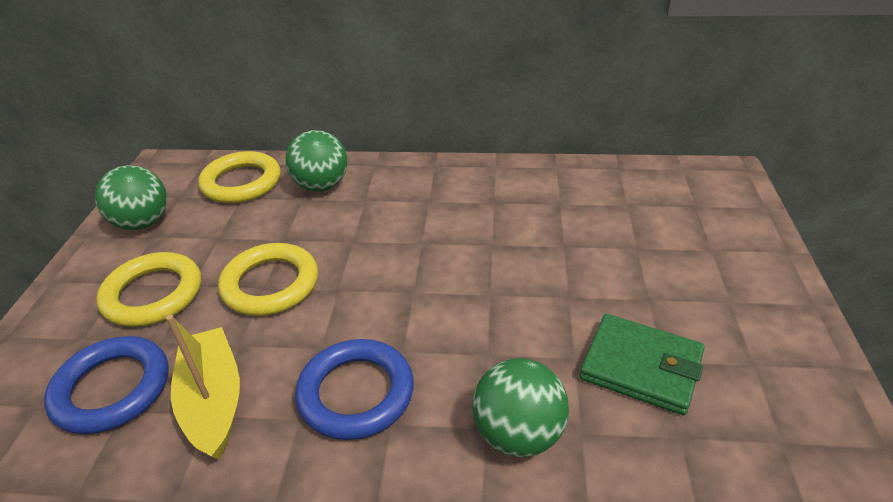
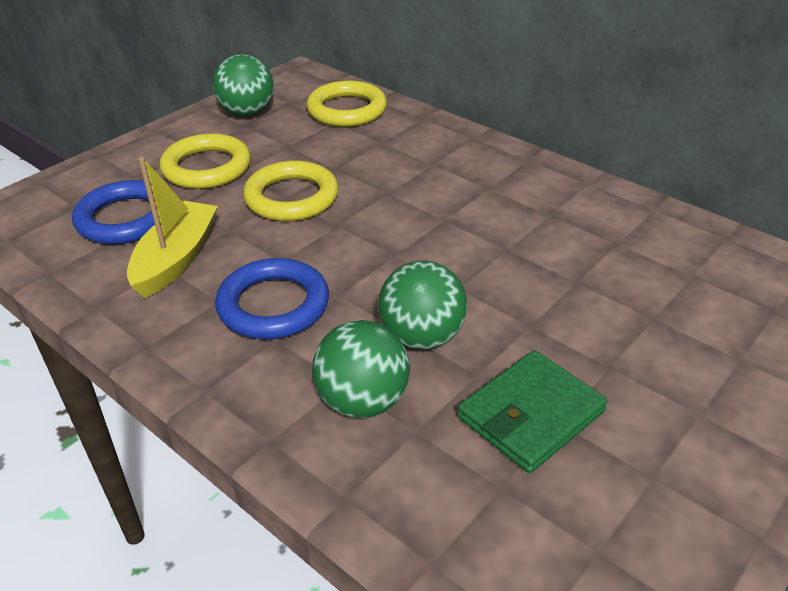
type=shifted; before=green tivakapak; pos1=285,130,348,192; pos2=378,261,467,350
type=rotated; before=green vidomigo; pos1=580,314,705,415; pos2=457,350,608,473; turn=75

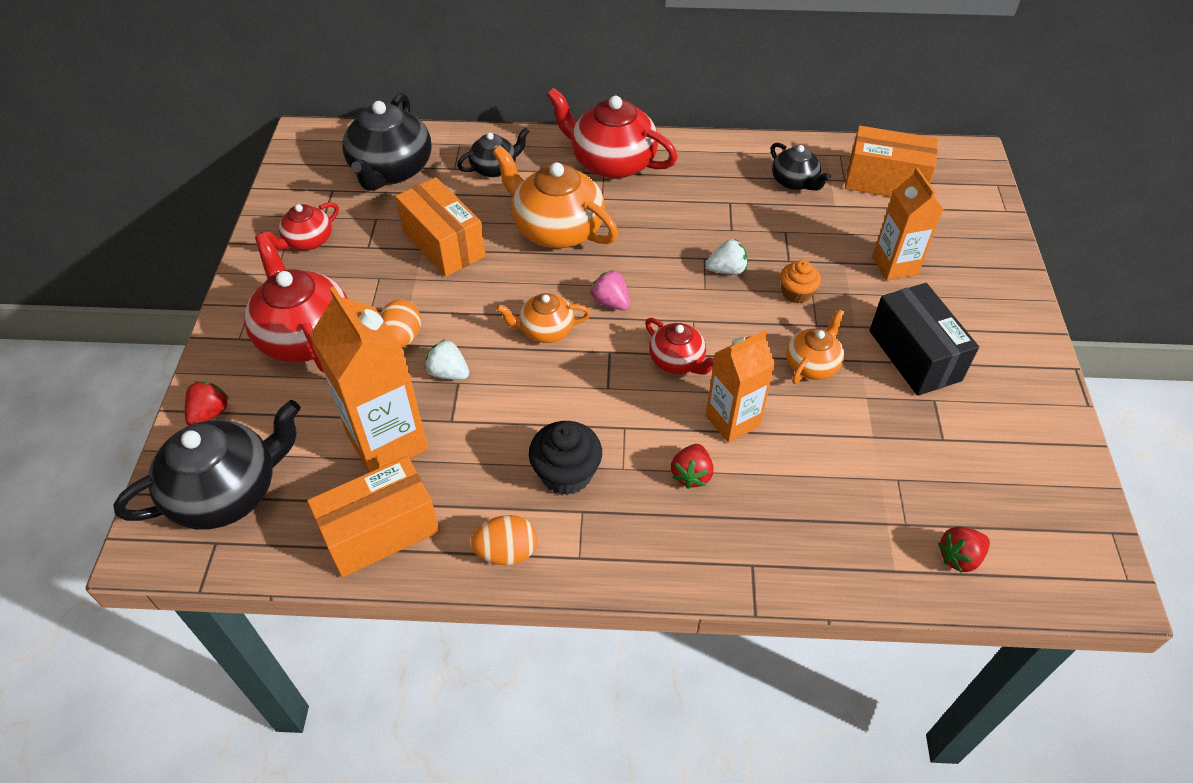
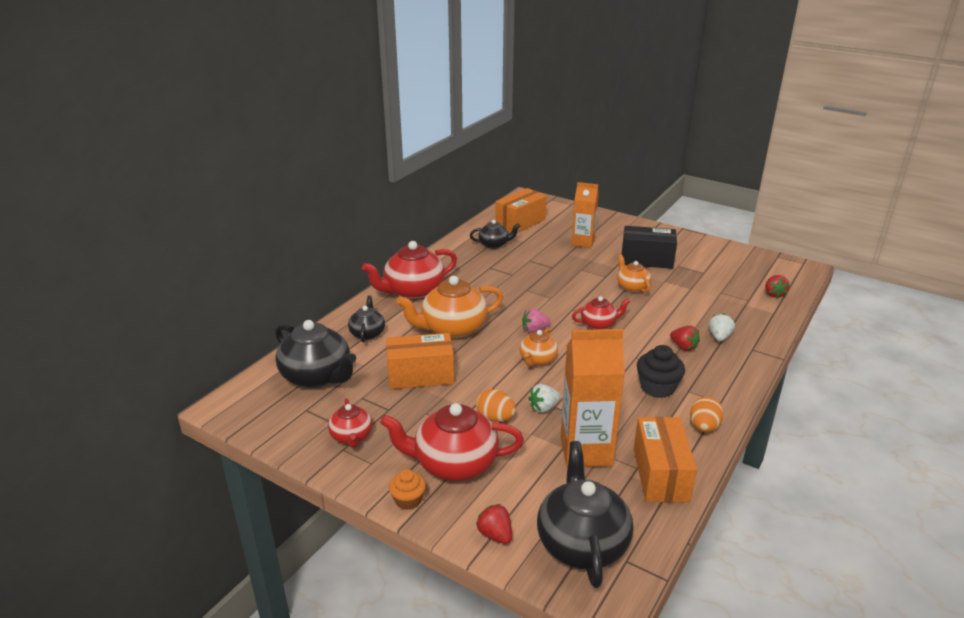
type=gone; before=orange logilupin; pos1=706,330,775,443
type=shifted; before=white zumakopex; pos1=706,239,748,275; pos2=709,313,735,341
type=shifted; before=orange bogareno; pos1=780,260,821,304; pos2=389,469,426,510

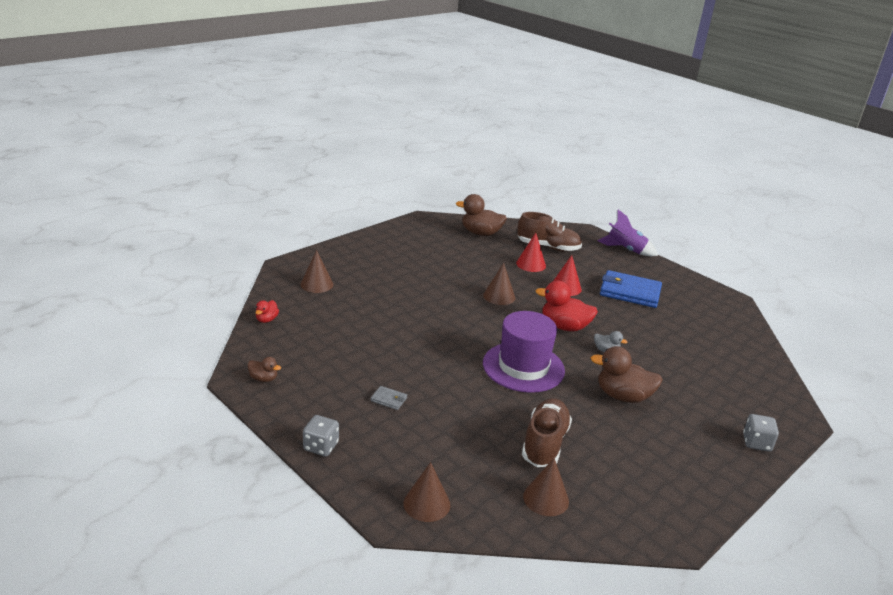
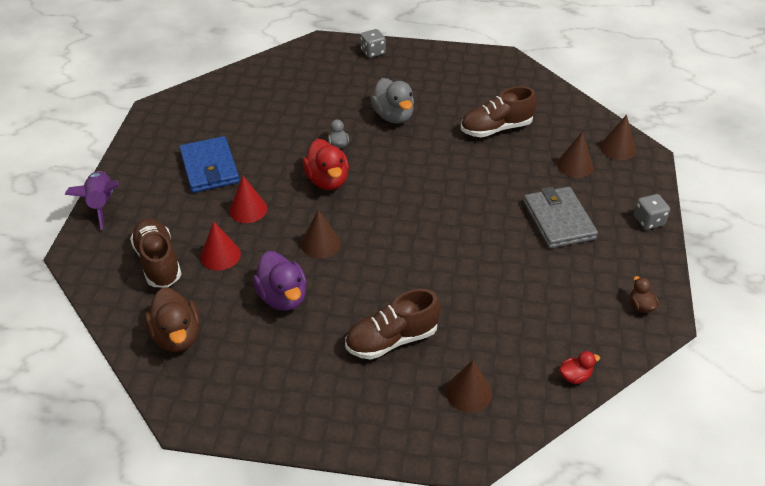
type=gone; before=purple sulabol; pos1=483,311,565,393
type=new; after=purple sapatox; pos2=253,251,307,311
type=new; after=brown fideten; pos2=345,289,441,359
type=shifted; before=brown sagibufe; pos1=523,458,569,516; pos2=557,132,593,178
type=repainted; before=brown sapatox; after=grey sapatox; pos1=591,346,663,403; pos2=371,78,414,124
type=scaled; before=grey vidomigo; pos1=371,386,407,410; pos2=523,187,598,249; scale=2.36

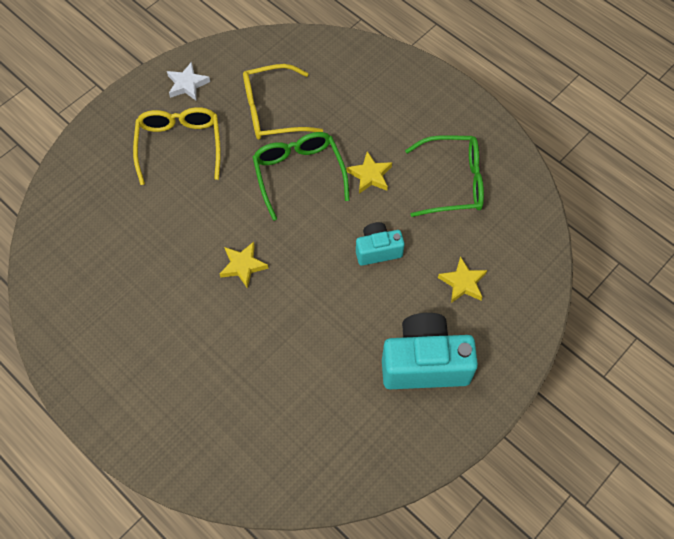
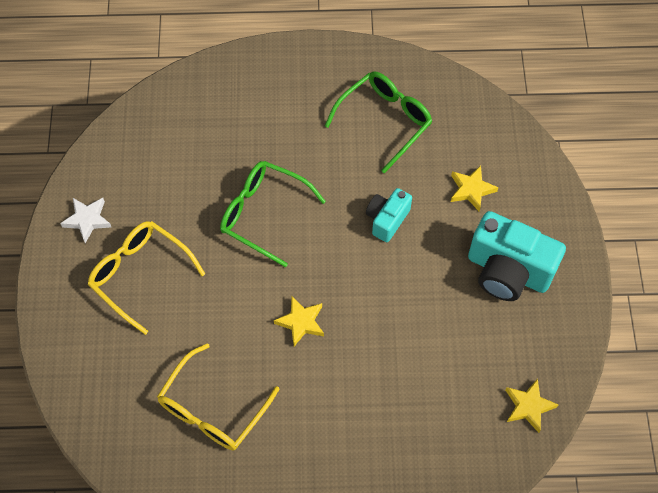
type=shifted; before=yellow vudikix; pos1=243,64,323,140; pos2=157,343,280,450
type=shifted; before=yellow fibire; pos1=347,151,392,194; pos2=505,379,559,433
type=rotated; before=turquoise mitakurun; pos1=382,313,478,389; pos2=468,211,566,301; turn=-105

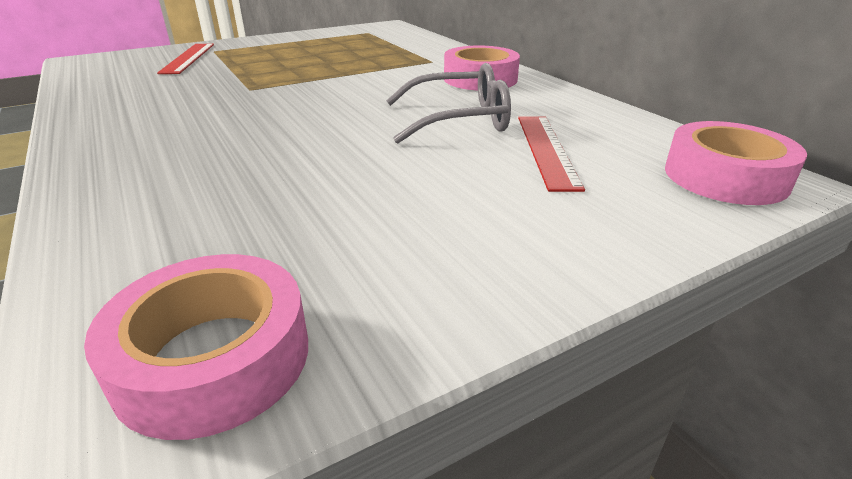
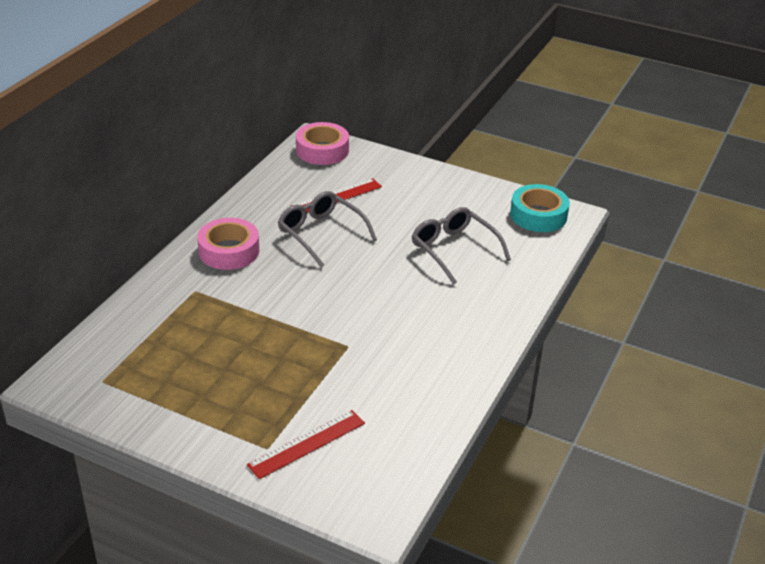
type=new; after=grey vudikix; pos2=412,207,511,284
type=repainted; before=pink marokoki; after=turquoise marokoki; pos1=84,254,308,440; pos2=510,184,570,232

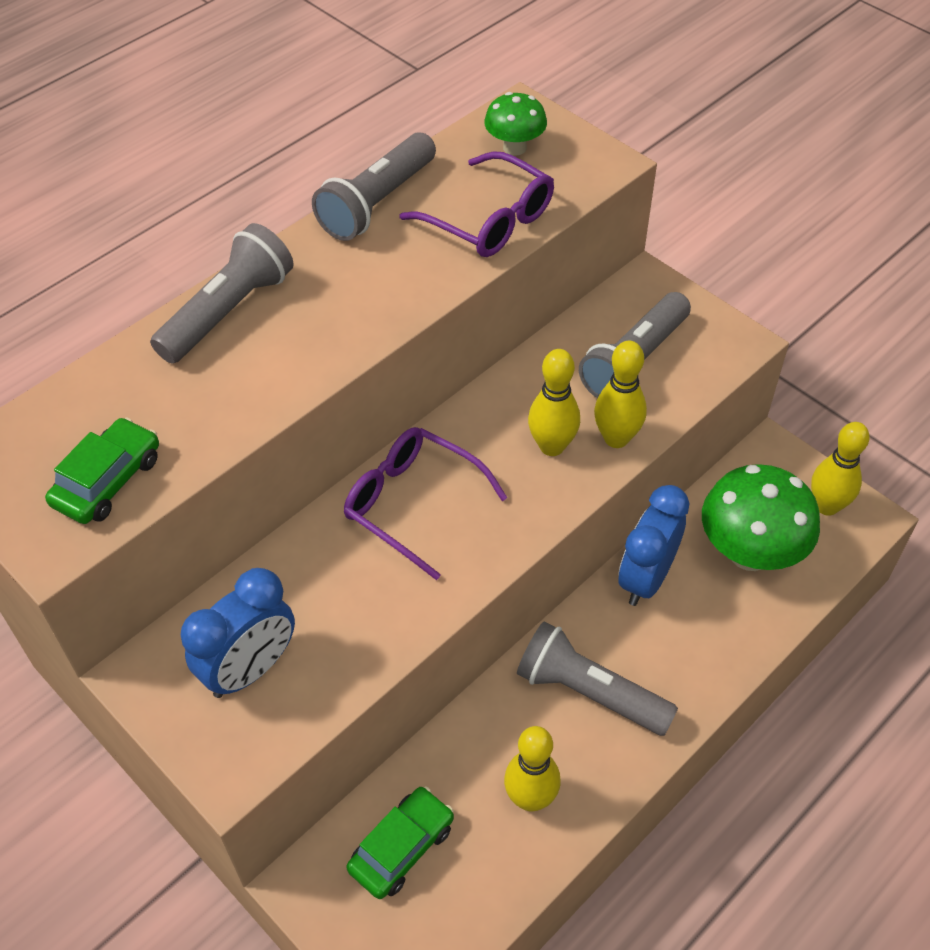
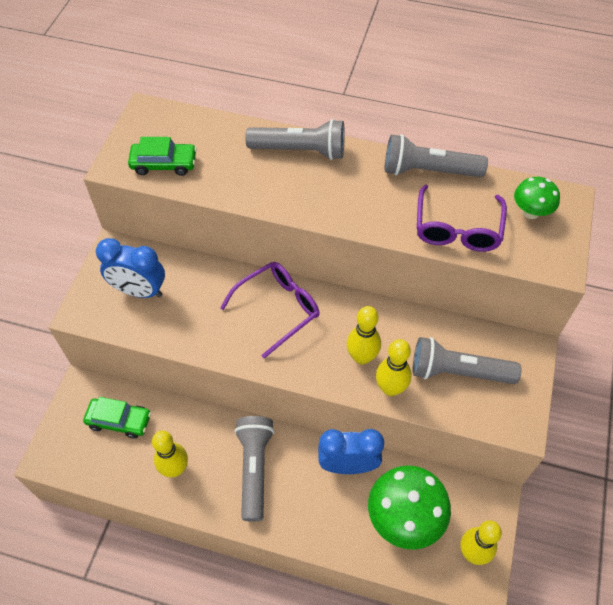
type=rotated; before=purple vudikix; pos1=344,427,508,580; pos2=220,262,319,359; turn=45

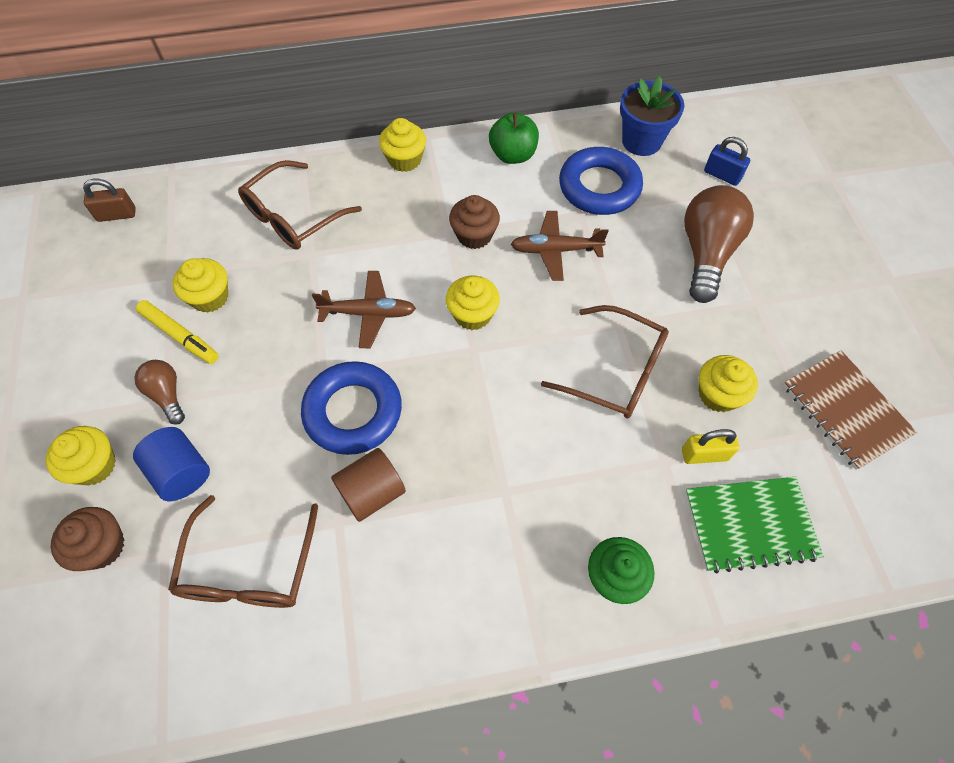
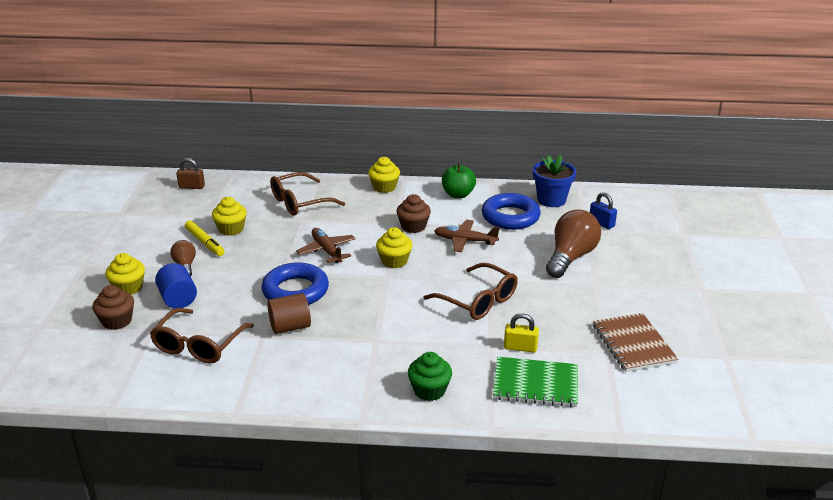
type=gone; before=yellow bogareno; pos1=699,355,758,413
type=rotated; before=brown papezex; pos1=312,271,416,348; pos2=296,228,356,263; turn=-135

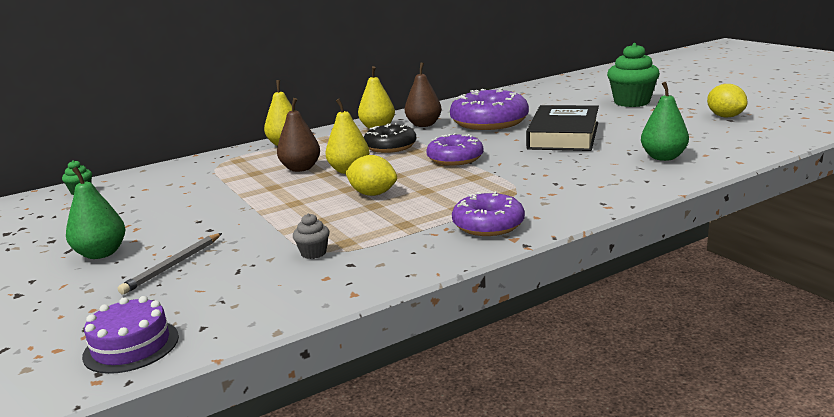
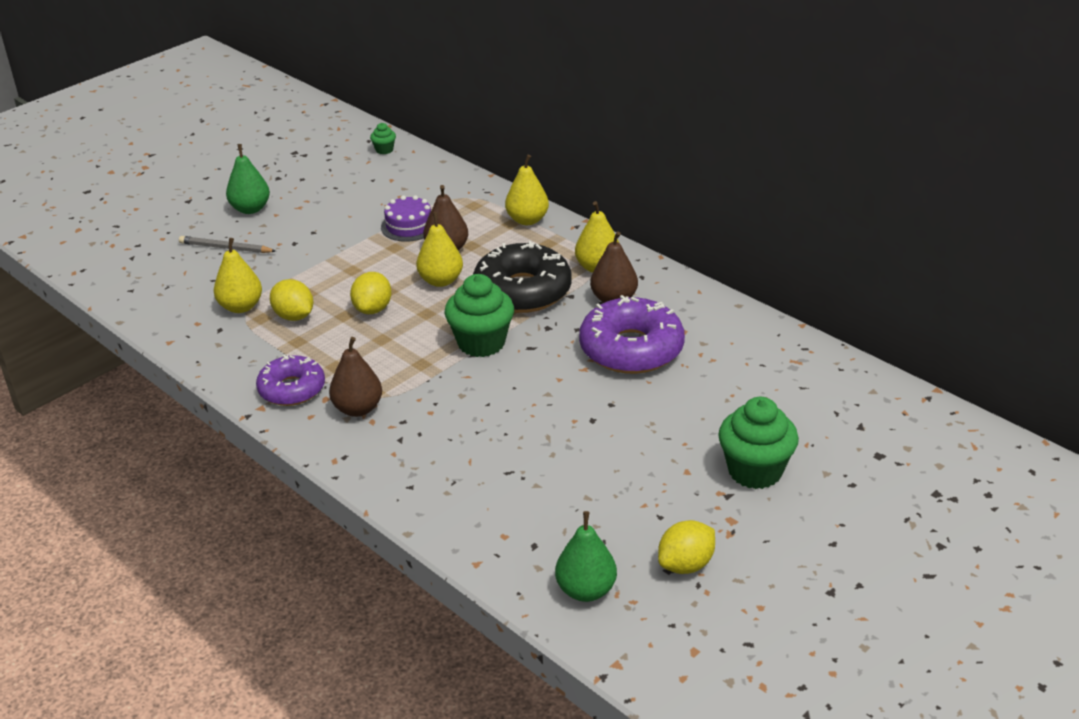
type=gone; before=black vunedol; pos1=526,105,599,151
type=new; after=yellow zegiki; pos2=270,279,313,321
type=new; after=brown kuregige; pos2=329,337,382,417
type=shifted; before=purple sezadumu; pos1=82,296,179,374; pos2=381,195,431,242
type=shifted; before=green kuregige; pos1=641,82,689,161; pos2=555,511,617,602
type=swapped; before=grey bogareno; after=yellow kuregige; pos1=293,213,330,259; pos2=214,238,262,313
type=swapped; before=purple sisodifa; after=green bogareno; pos1=426,133,483,166; pos2=445,274,514,357
type=scaled; before=black sisodifa; pos1=364,123,416,153; pos2=473,241,572,313; scale=1.59

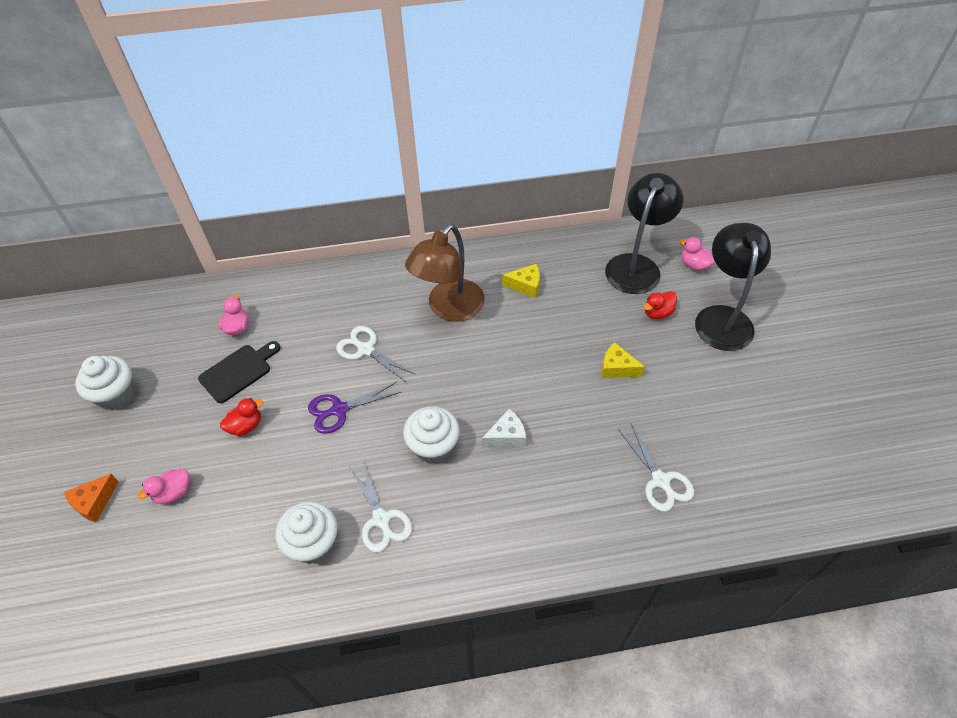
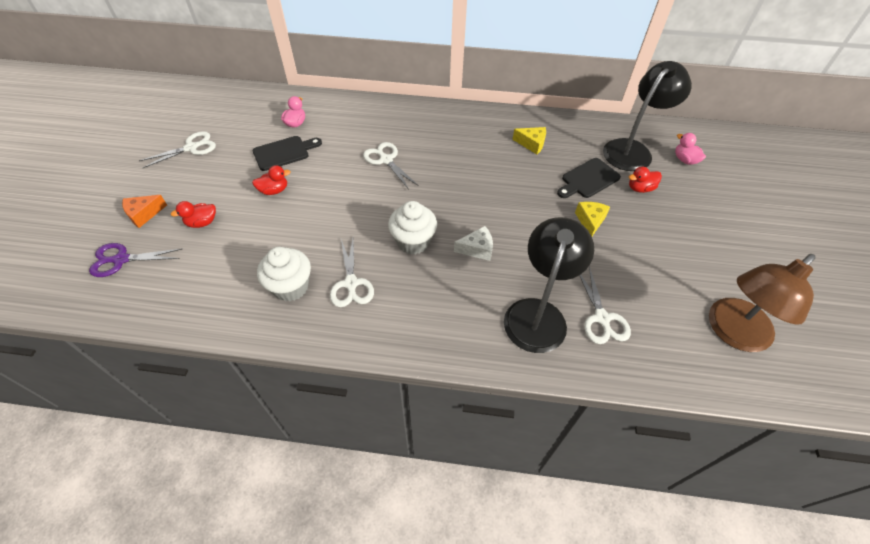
type=new; after=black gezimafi; pos2=557,158,621,198
type=shifted; before=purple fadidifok; pos1=308,382,401,434; pos2=89,243,182,277
type=shifted; before=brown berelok; pos1=405,224,485,322; pos2=709,254,815,352
type=shifted; before=black berelok; pos1=695,223,771,351; pos2=504,217,594,353
type=swapped; before=white bogareno; after=white fadidifok; pos1=75,356,135,410; pos2=139,131,216,169
type=repainted; before=pink sapatox; after=red sapatox; pos1=137,469,189,504; pos2=170,201,216,228
type=rotated; before=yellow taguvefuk; pos1=601,342,645,378; pos2=575,202,610,236; turn=60

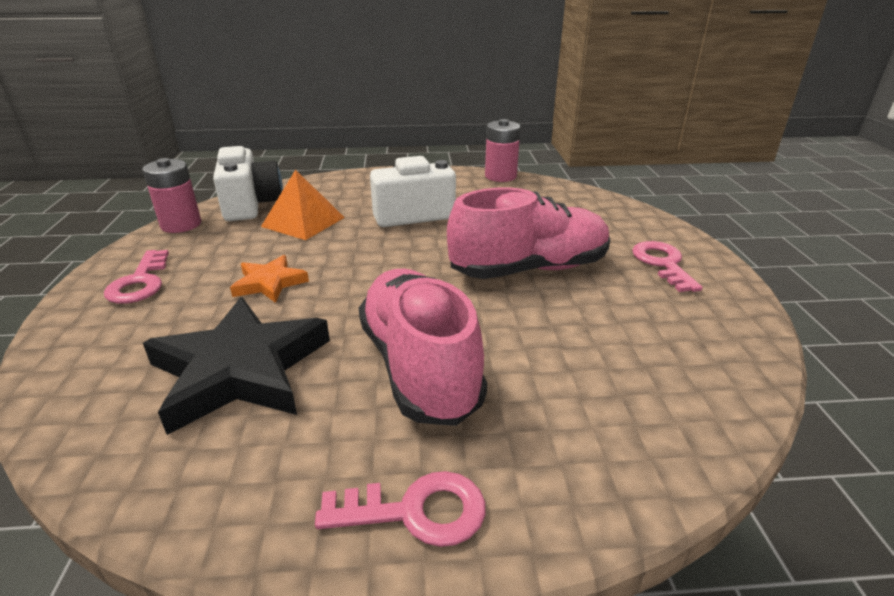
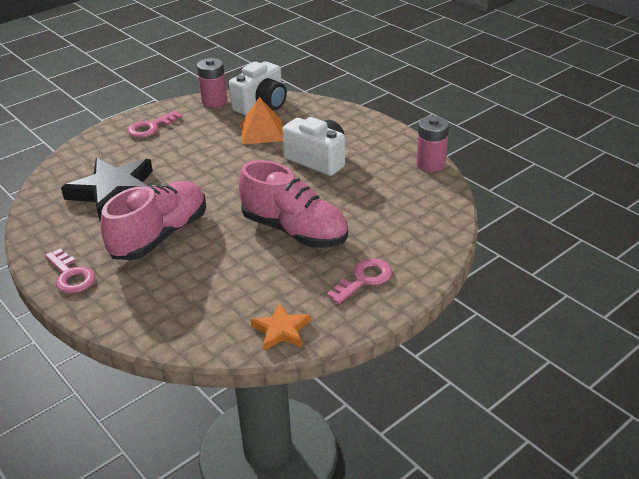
type=shifted; before=orange fibire; pos1=230,255,309,303; pos2=251,302,311,350

